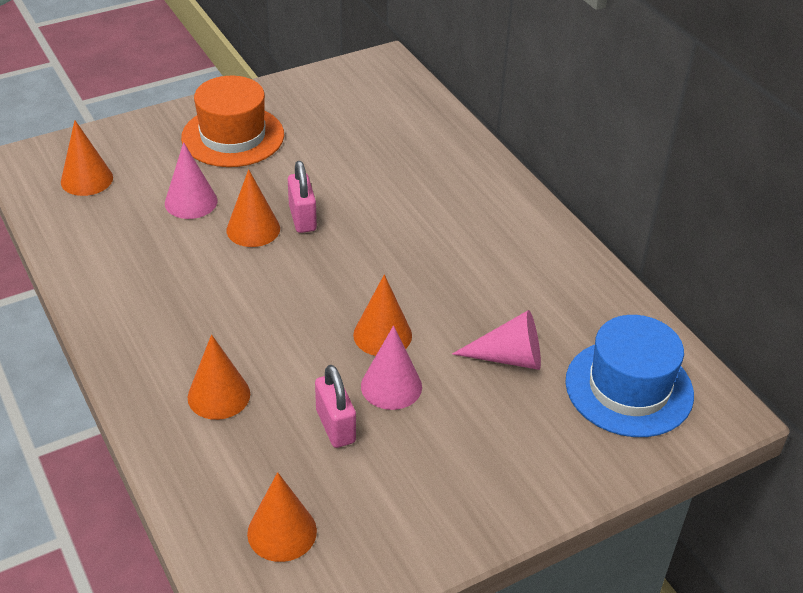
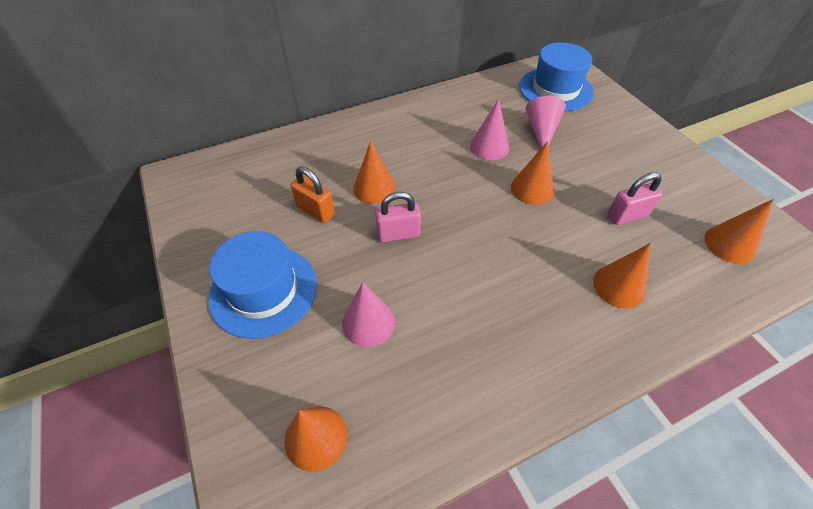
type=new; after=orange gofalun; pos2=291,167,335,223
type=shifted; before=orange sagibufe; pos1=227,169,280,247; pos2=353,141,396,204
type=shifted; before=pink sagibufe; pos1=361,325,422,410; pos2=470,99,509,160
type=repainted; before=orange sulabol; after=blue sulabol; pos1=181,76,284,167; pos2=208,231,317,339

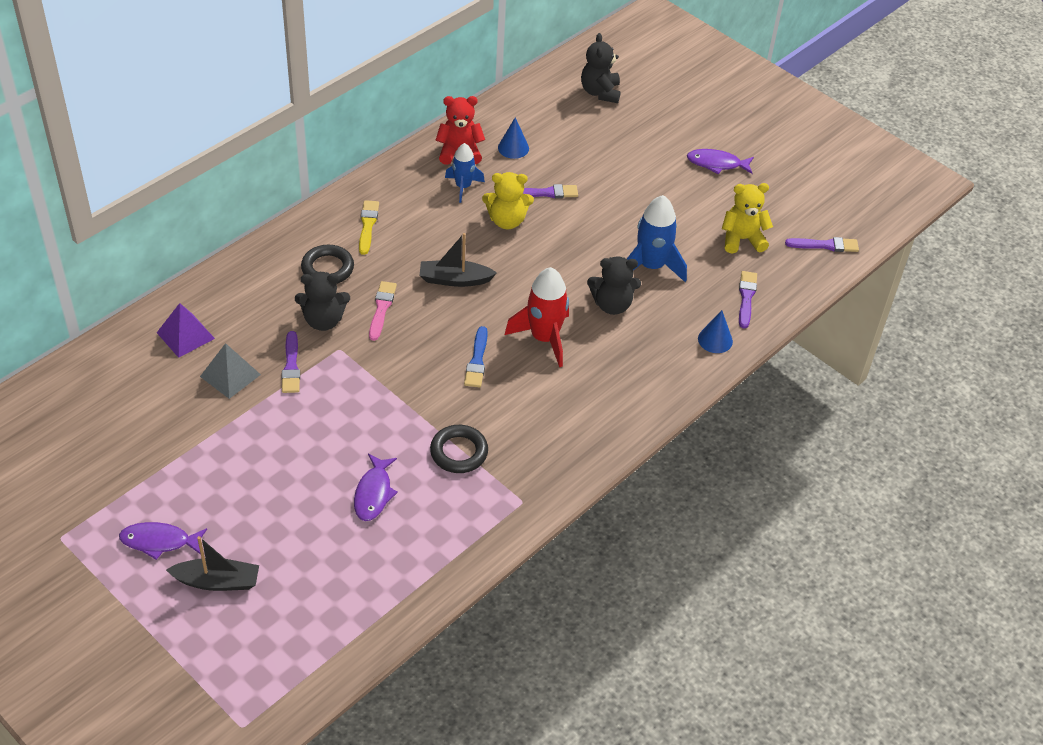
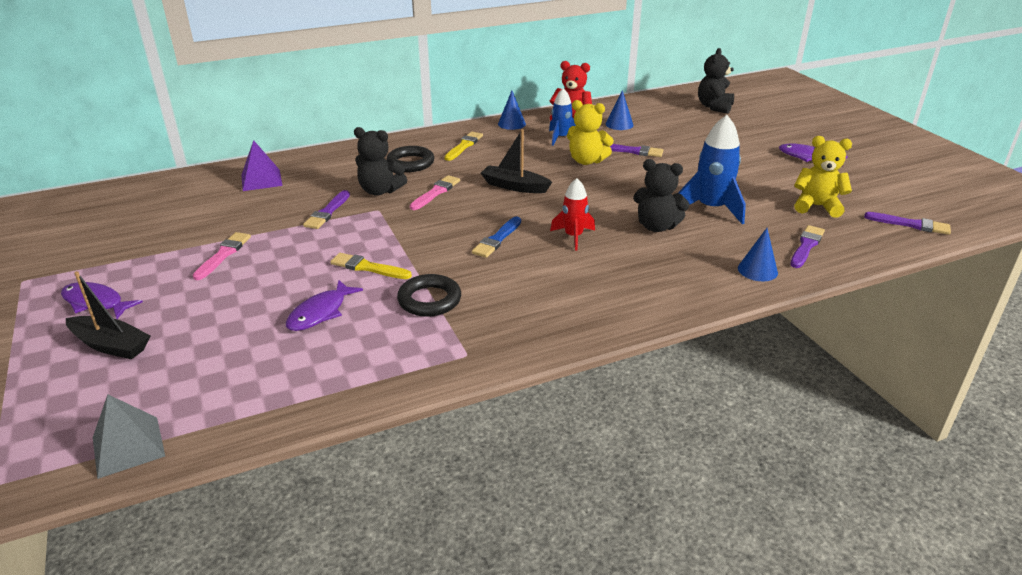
type=new; after=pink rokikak; pos2=193,232,251,280
type=new; after=yellow rokikak; pos2=330,253,412,279
type=new; after=blue sagibufe; pos2=498,91,526,130
type=shifted; before=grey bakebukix; pos1=200,343,261,399; pos2=93,395,165,479
type=scaled; before=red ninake; pos1=505,267,569,367; pos2=550,178,595,251; scale=0.62

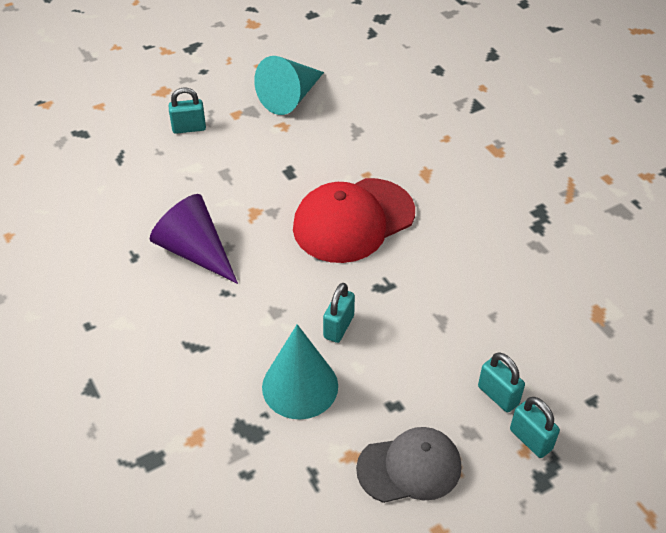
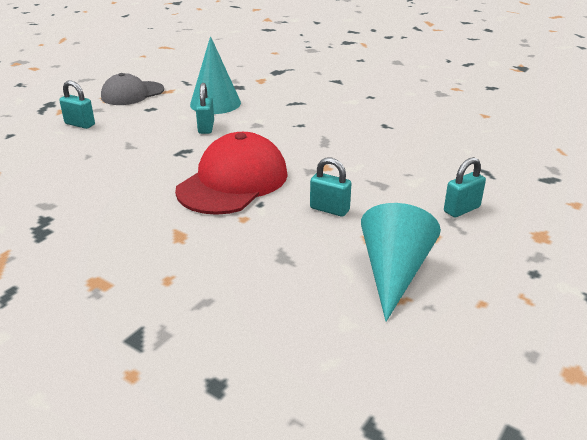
type=gone; before=purple sagibufe; pos1=150,194,238,284
type=shifted; before=turquoise gofalun; pos1=510,397,560,458; pos2=310,157,351,217

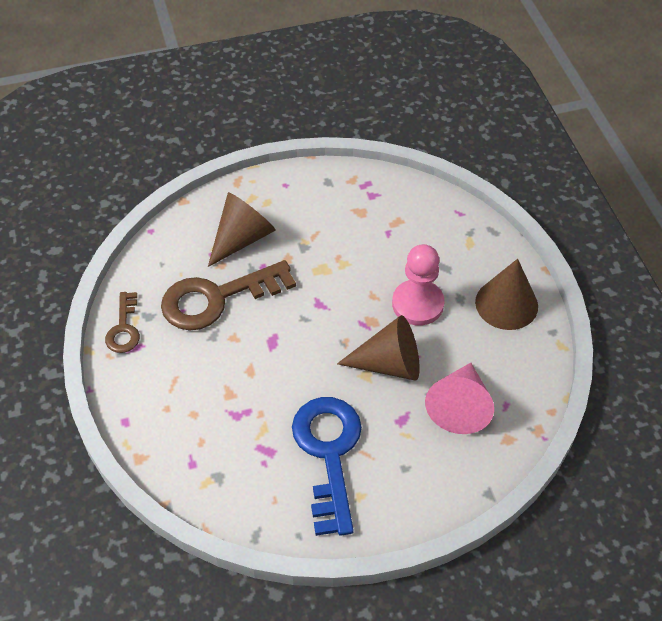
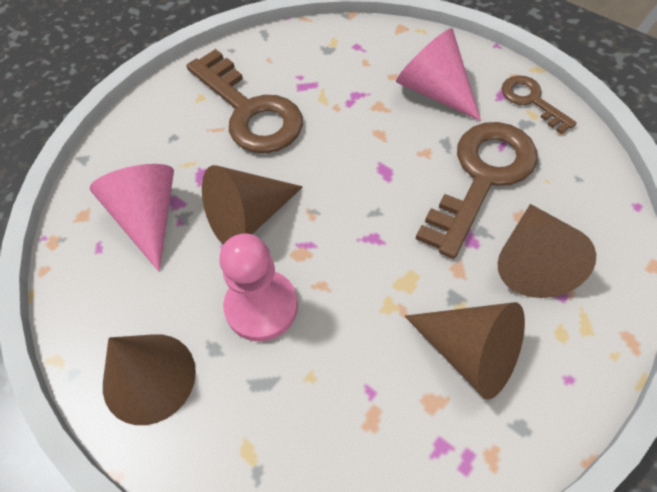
type=new; after=pink sagibufe; pos2=396,28,481,121
type=new; after=brown sagibufe; pos2=404,302,525,400
type=repainted; before=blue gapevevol; after=brown gapevevol; pos1=292,397,362,536; pos2=186,49,303,153

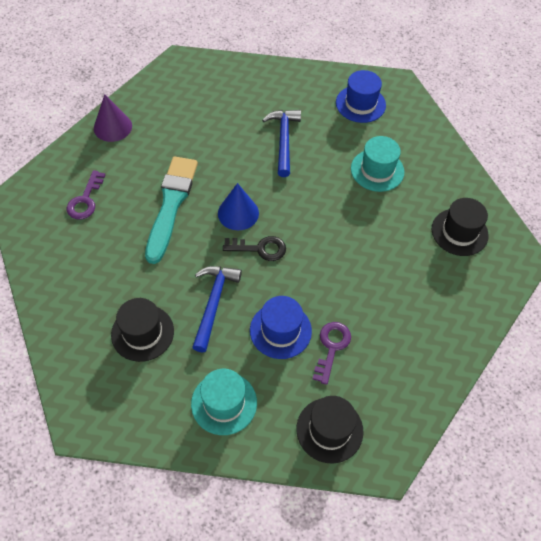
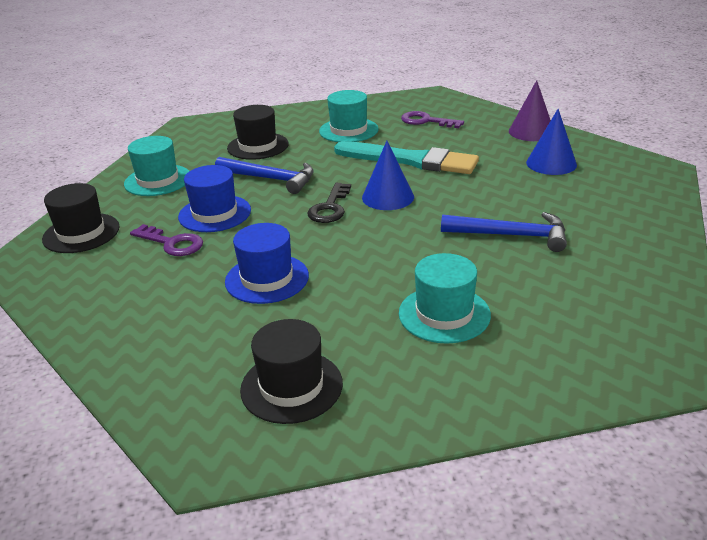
type=new; after=turquoise sulabol; pos2=319,90,379,142
type=new; after=blue sagibufe; pos2=526,109,577,175
type=shifted; before=blue sulabol; pos1=336,70,386,123; pos2=225,223,309,304

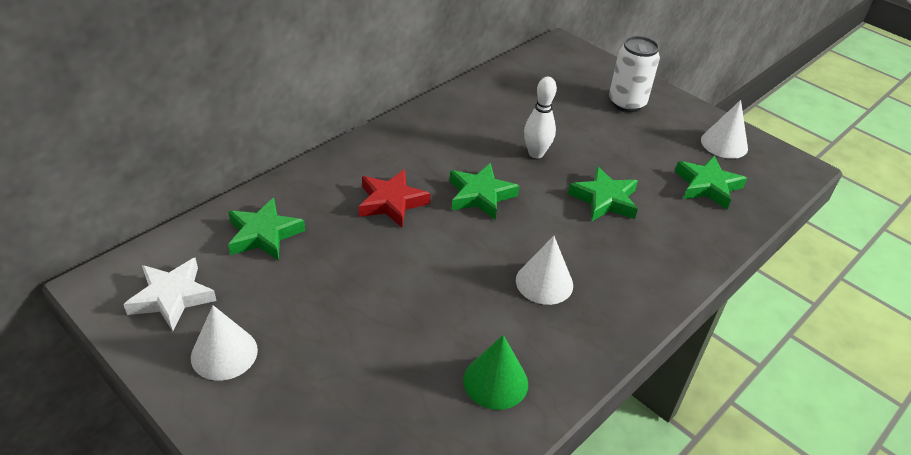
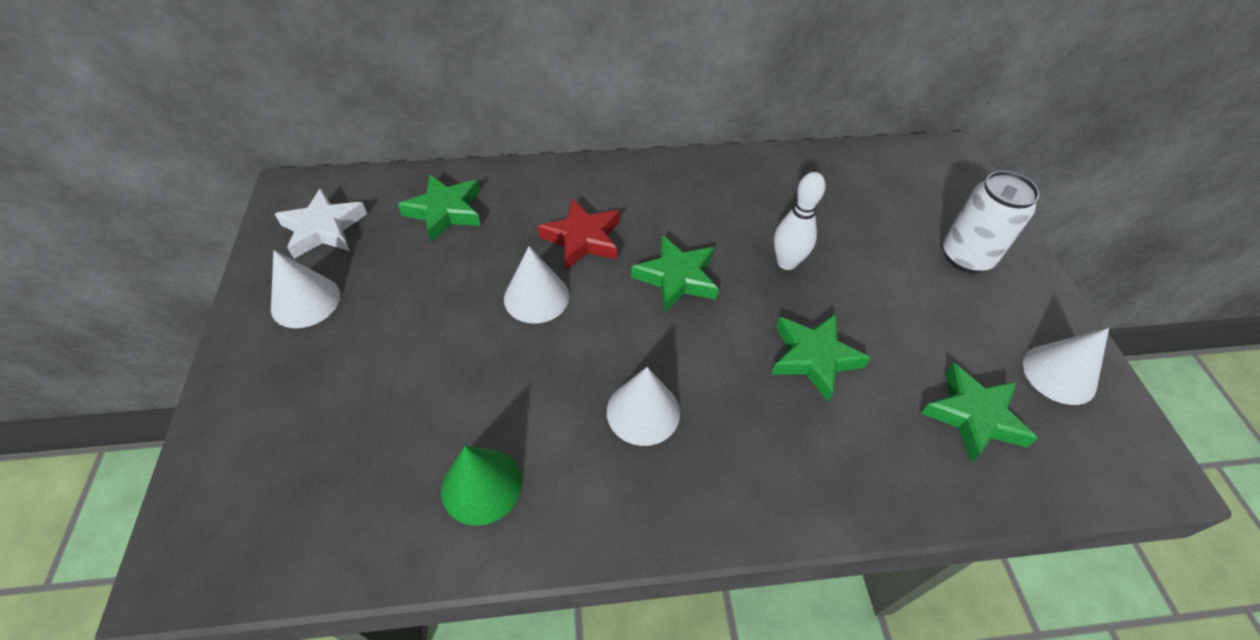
type=new; after=white sagibufe; pos2=504,247,569,323

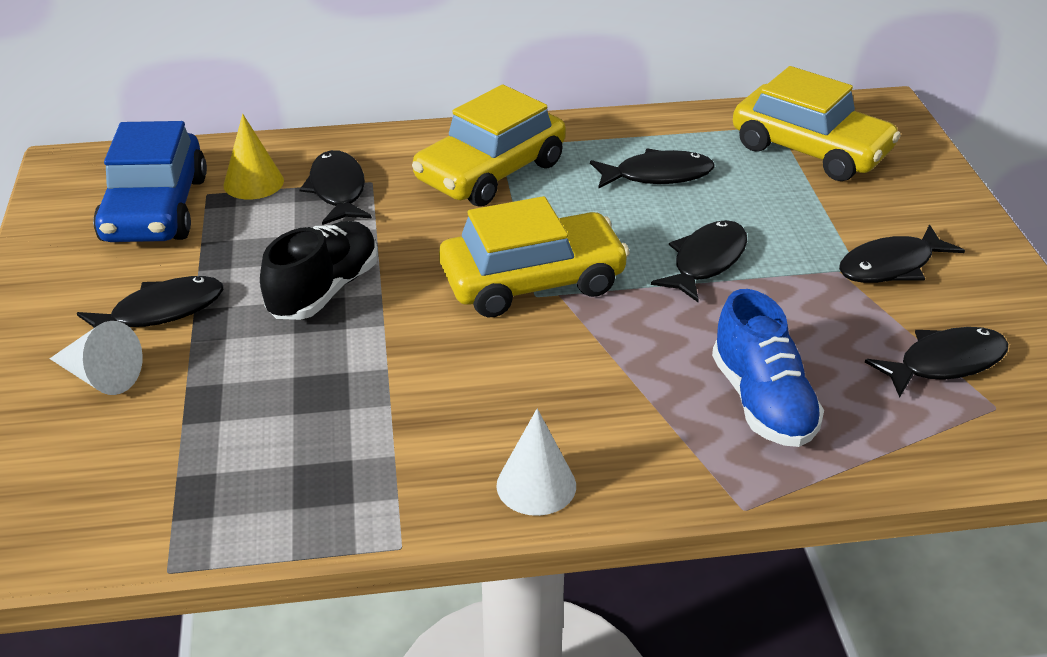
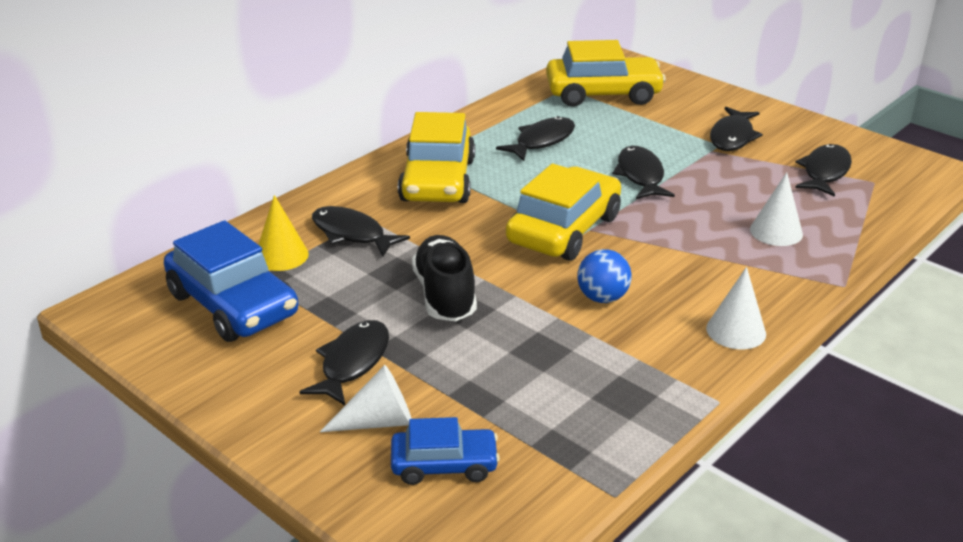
type=new; after=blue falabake; pos2=391,417,500,485
type=new; after=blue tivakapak; pos2=577,249,632,303
type=swapped; before=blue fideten; after=white sagibufe; pos1=712,289,824,447; pos2=750,172,803,246

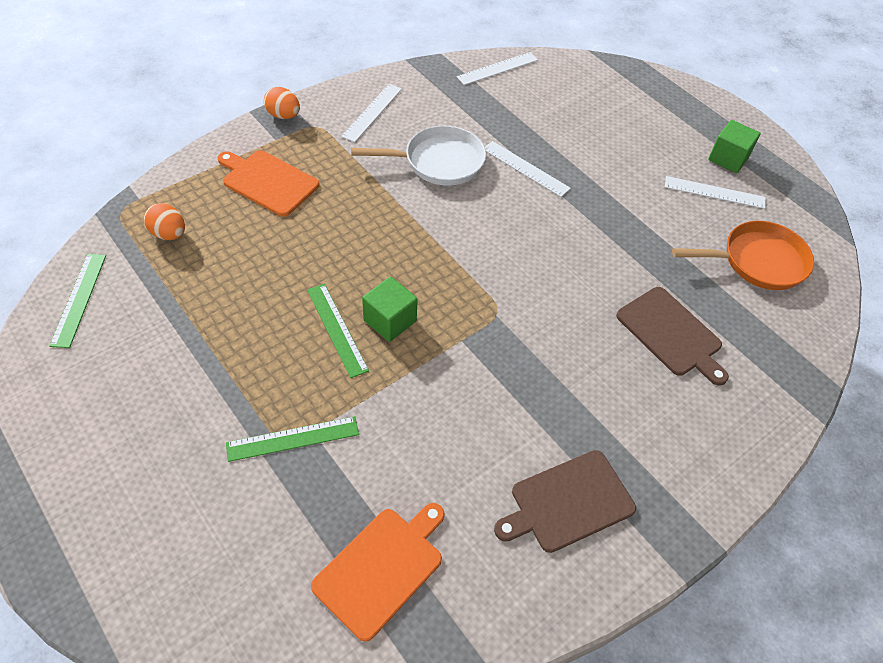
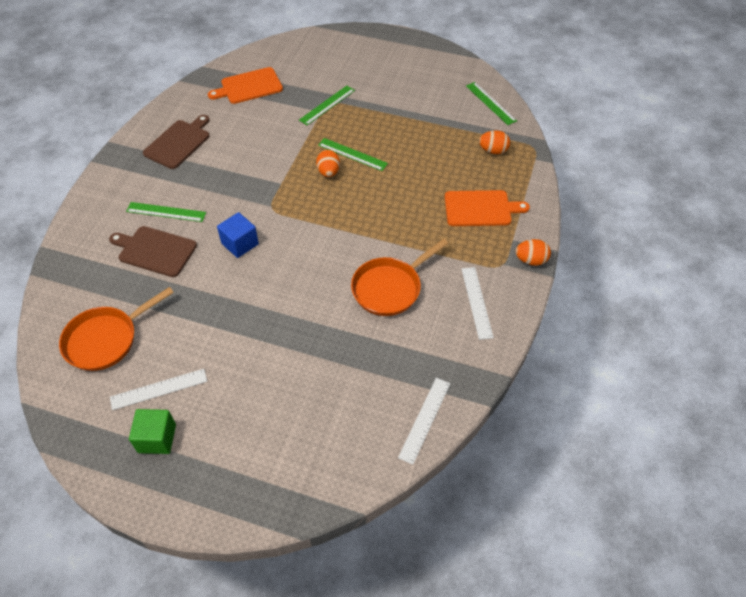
type=gone; before=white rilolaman; pos1=485,141,571,197
type=new; after=green rilolaman; pos2=126,202,206,222
type=new; after=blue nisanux; pos2=217,212,259,258
type=swapped; before=green nisanux; after=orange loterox; pos1=362,277,418,342; pos2=316,150,340,177
type=repainted; before=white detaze; after=orange detaze; pos1=351,126,486,186; pos2=351,238,449,316
type=rotated; before=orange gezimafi; pos1=311,503,445,642; pos2=208,67,283,104; turn=60

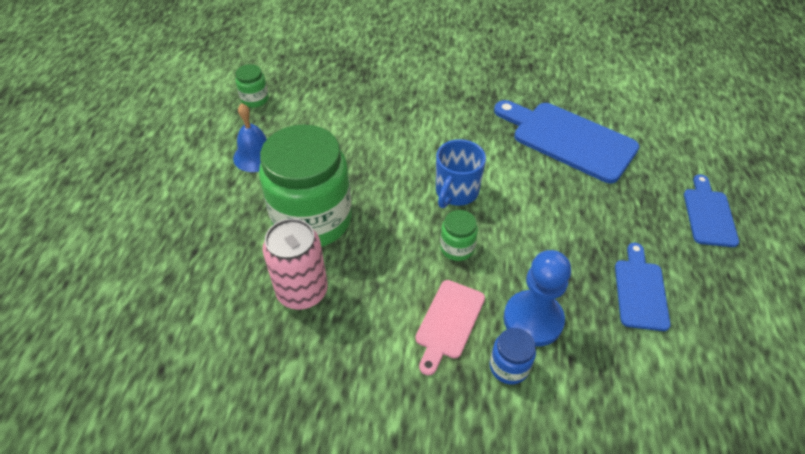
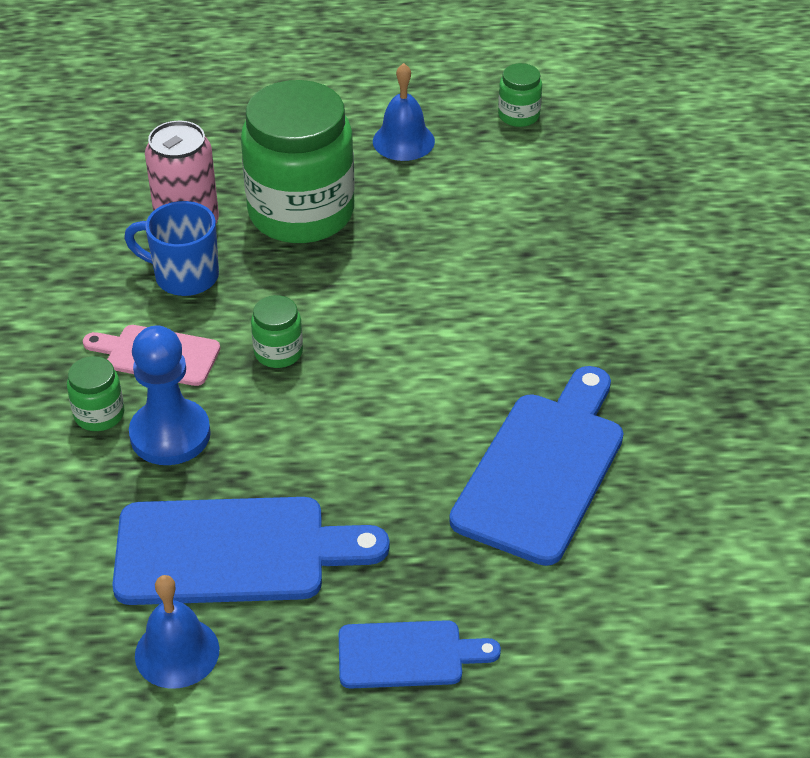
type=new; after=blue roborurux; pos2=135,575,220,689
type=shifted; before=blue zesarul; pos1=436,139,486,208; pos2=124,201,219,296
type=repainted; before=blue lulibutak; after=green lulibutak; pos1=490,328,536,384; pos2=67,356,124,431
type=scaled; before=blue gezimafi; pos1=615,243,671,331; pos2=112,497,390,605; scale=1.78

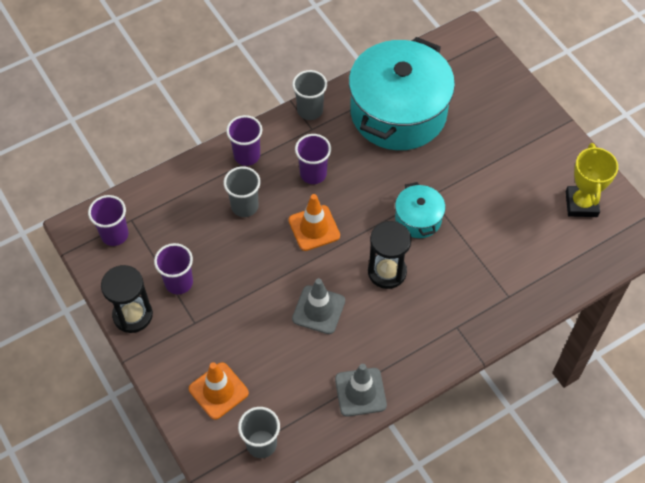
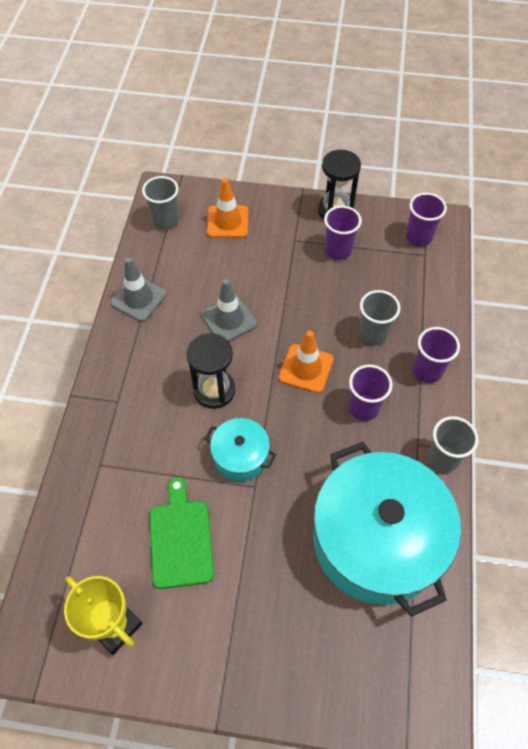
type=new; after=green gezimafi; pos2=149,477,214,589

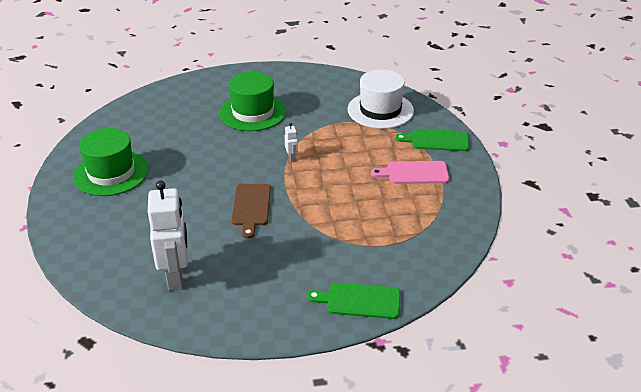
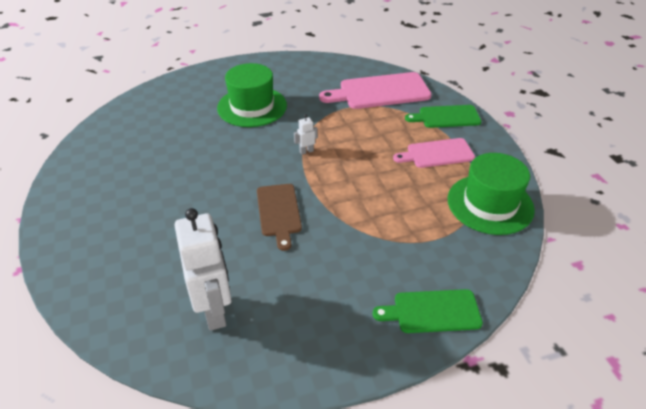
type=shifted; before=green sulabol; pos1=73,128,149,196; pos2=448,153,535,235
type=swapped; before=white sulabol; after=pink gezimafi; pos1=347,69,414,129; pos2=319,72,432,109
type=rotated; before=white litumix; pos1=285,123,298,162; pos2=294,114,318,155; turn=-90

